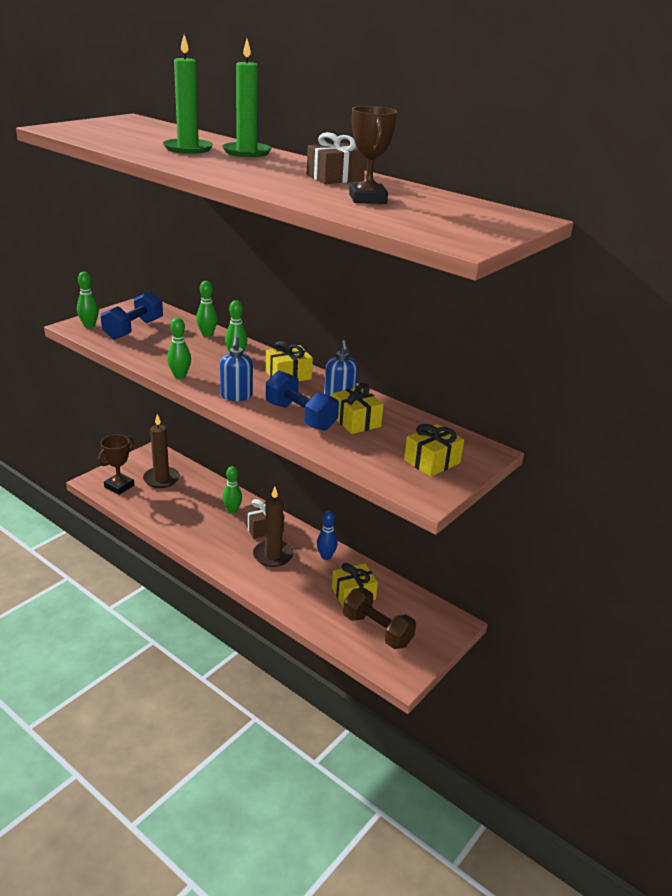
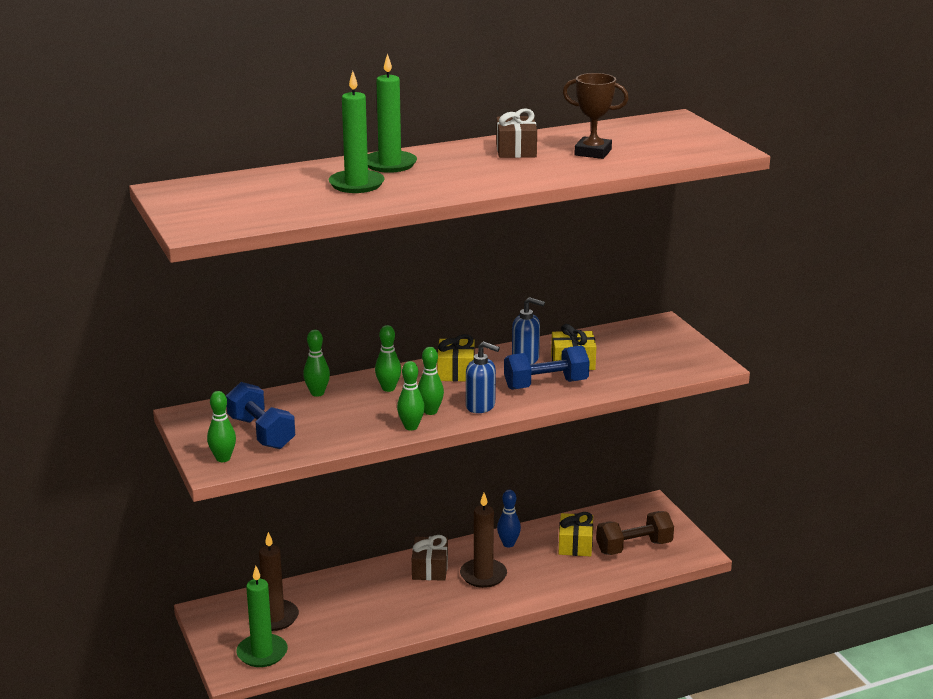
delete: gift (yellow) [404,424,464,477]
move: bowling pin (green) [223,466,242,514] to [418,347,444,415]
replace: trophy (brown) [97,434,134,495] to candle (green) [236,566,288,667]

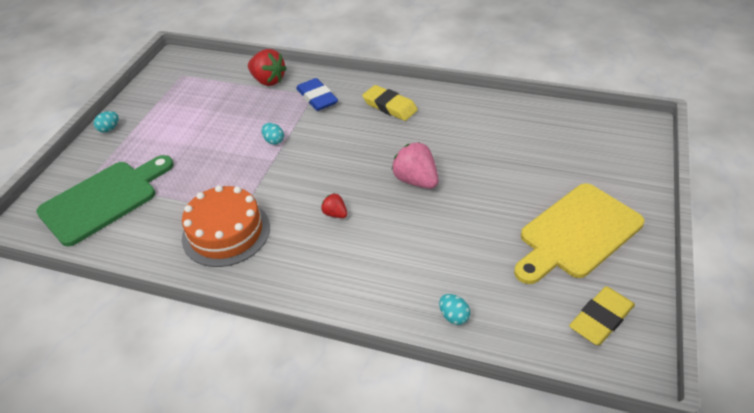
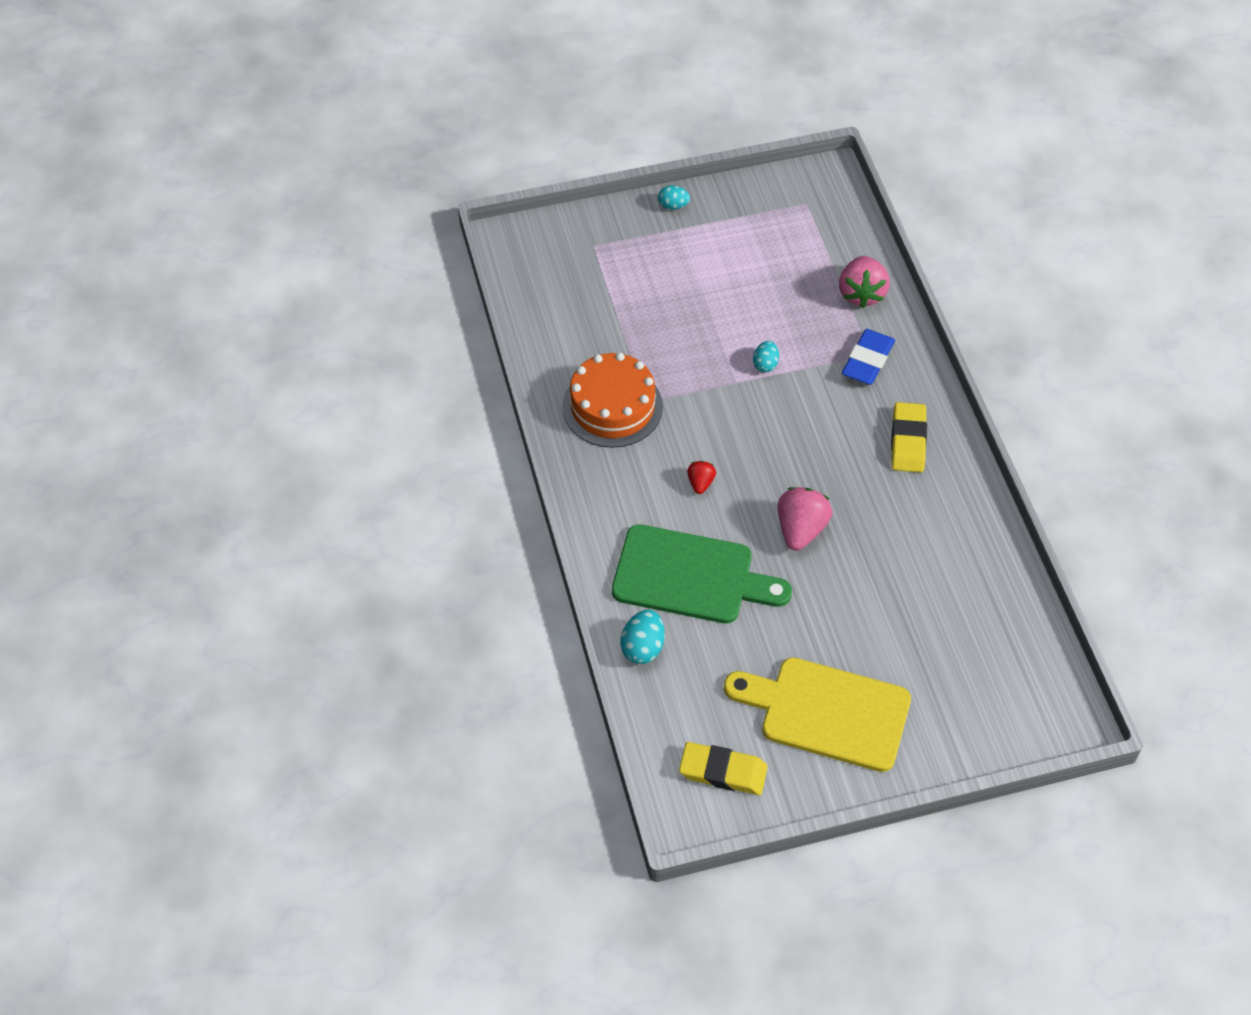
move: cutting board (green) [36,155,174,246] to [612,524,792,623]
recolor: strawberry (red) [248,49,287,86] to strawberry (pink) [839,256,890,308]
resize: egg (turquoise) [439,294,470,325] = [620,610,665,664] x1.51

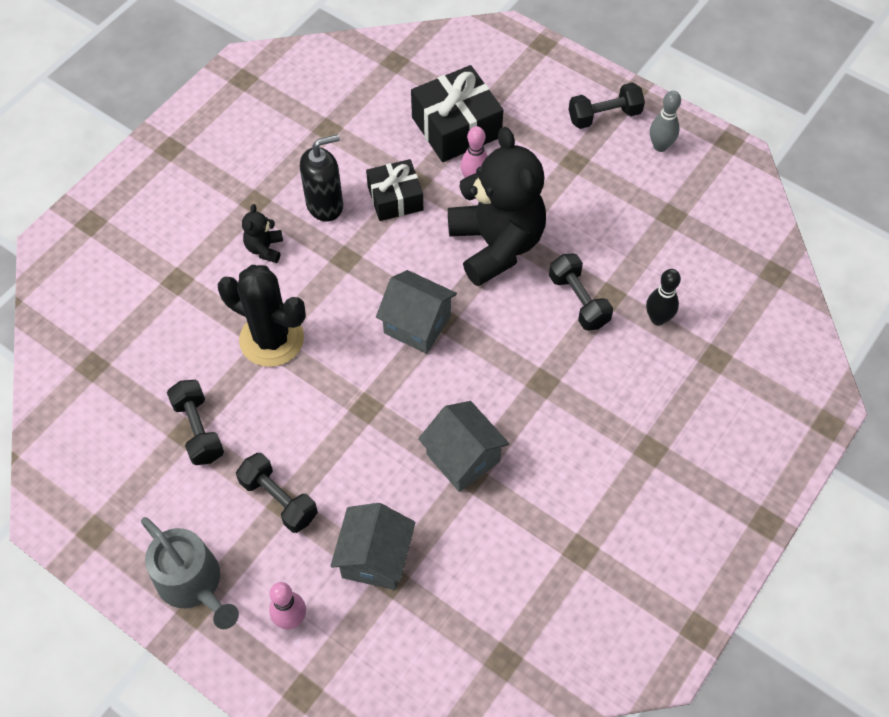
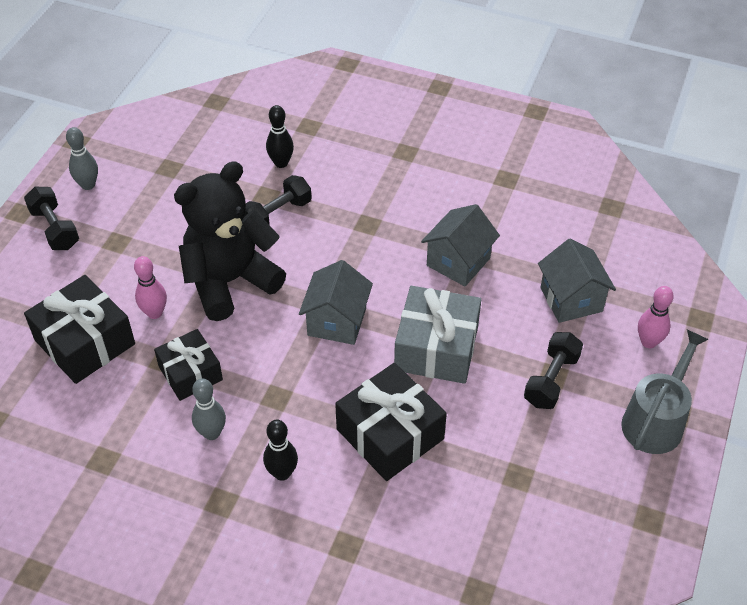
delete: dumbbell (black) [167,380,224,465]
insert: gift (grey) [394,286,481,384]
replace: soap dispenser (black) [300,134,343,222] to bowling pin (grey) [192,379,226,440]; teddy bear (black) [242,204,283,263] to bowling pin (black) [263,420,298,481]; cactus (black) [218,265,306,367] to gift (black) [335,363,447,481]
rotate: house (grey) [330,503,415,590] = [538,239,616,323] 75 degrees clockwise

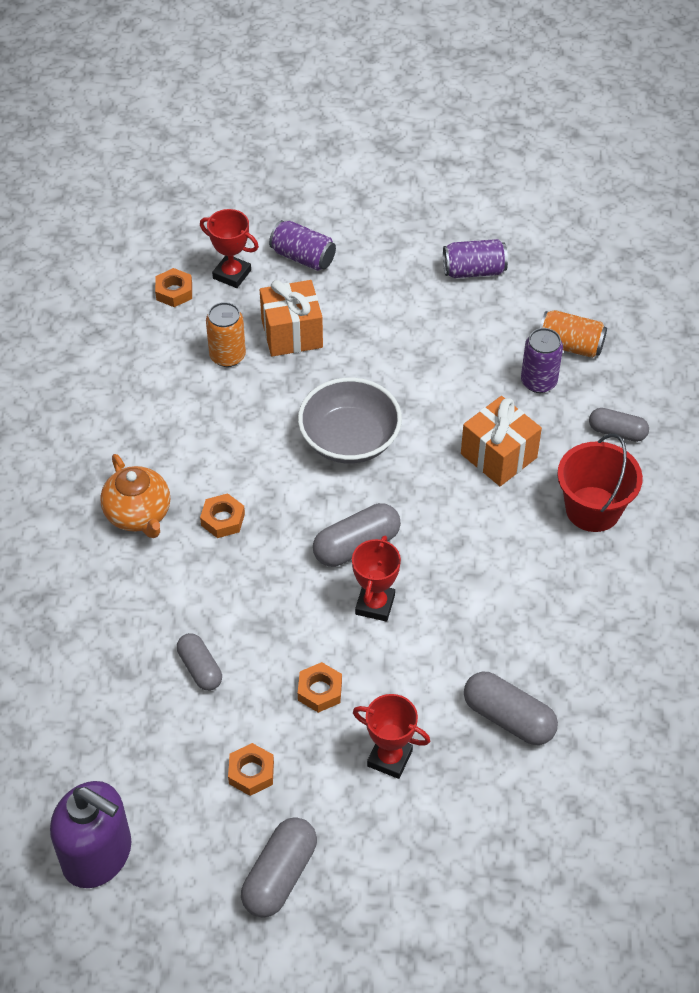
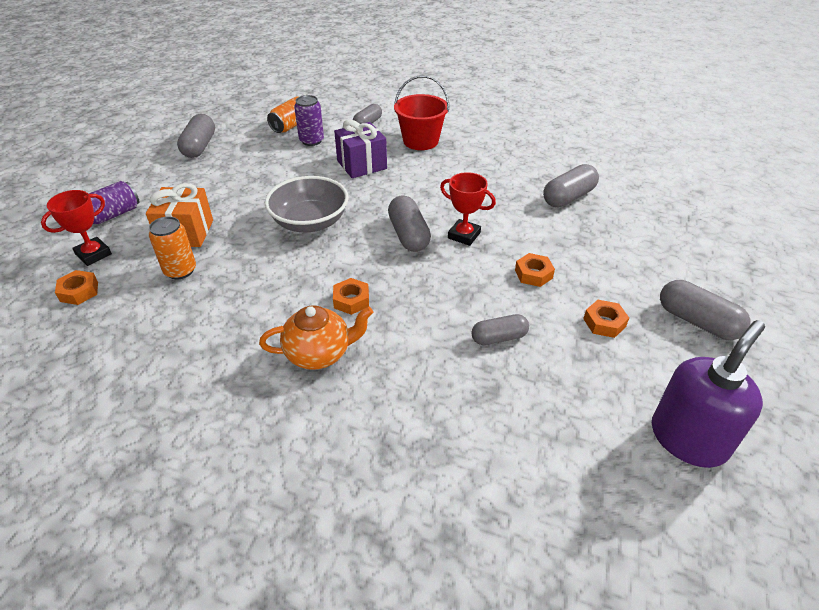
delete: trophy (red) [353,694,430,779]
replace: can (purple) [443,239,508,278] to capsule (grey) [177,114,215,158]
recolor: gift (orange) [461,396,542,486] to gift (purple) [334,119,387,178]

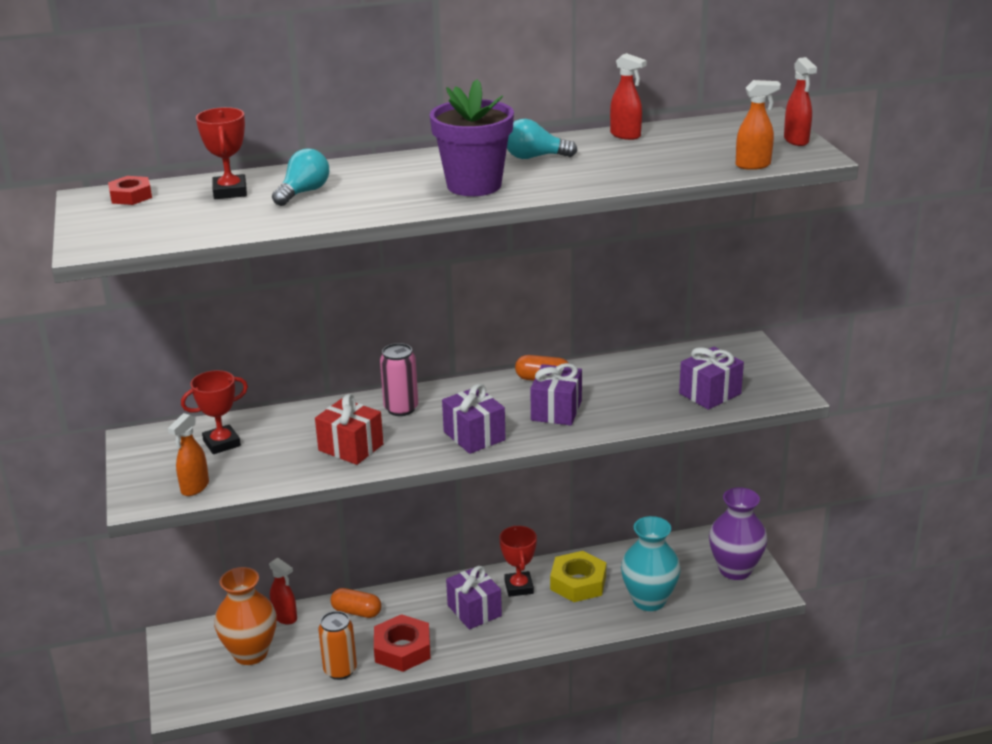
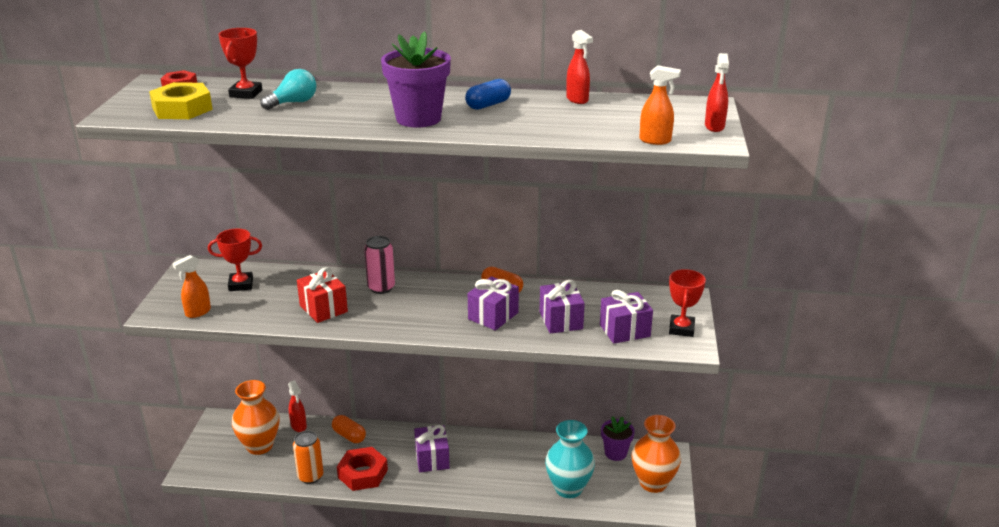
insert: flower pot (purple) [601,416,635,461]
move: gift (purple) [442,384,506,454] to [539,280,585,334]; trophy (red) [499,525,537,597] to [669,269,706,337]; nut (yellow) [550,551,606,602] to [149,82,213,119]
replace: light bulb (turquoise) [507,119,578,159] to capsule (blue) [465,79,511,110]
recolor: vase (purple) [709,487,767,580] to vase (orange) [632,415,681,493]

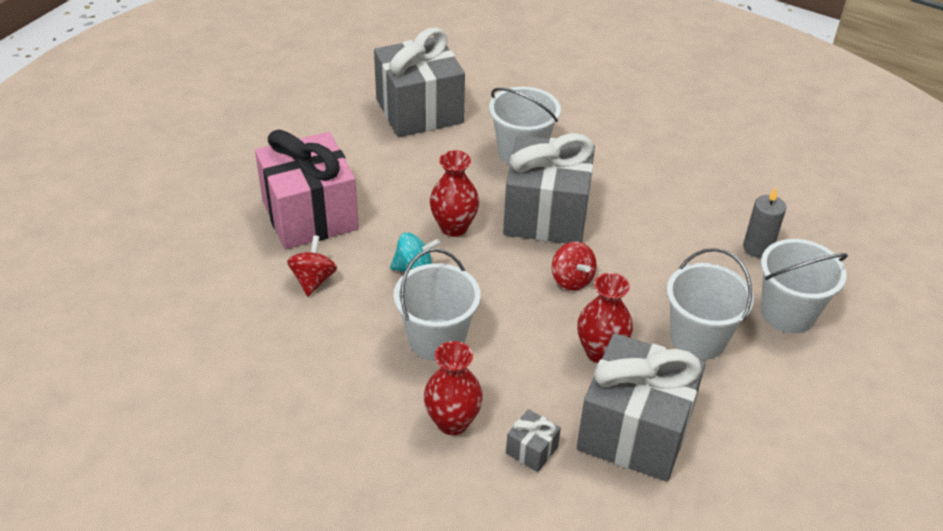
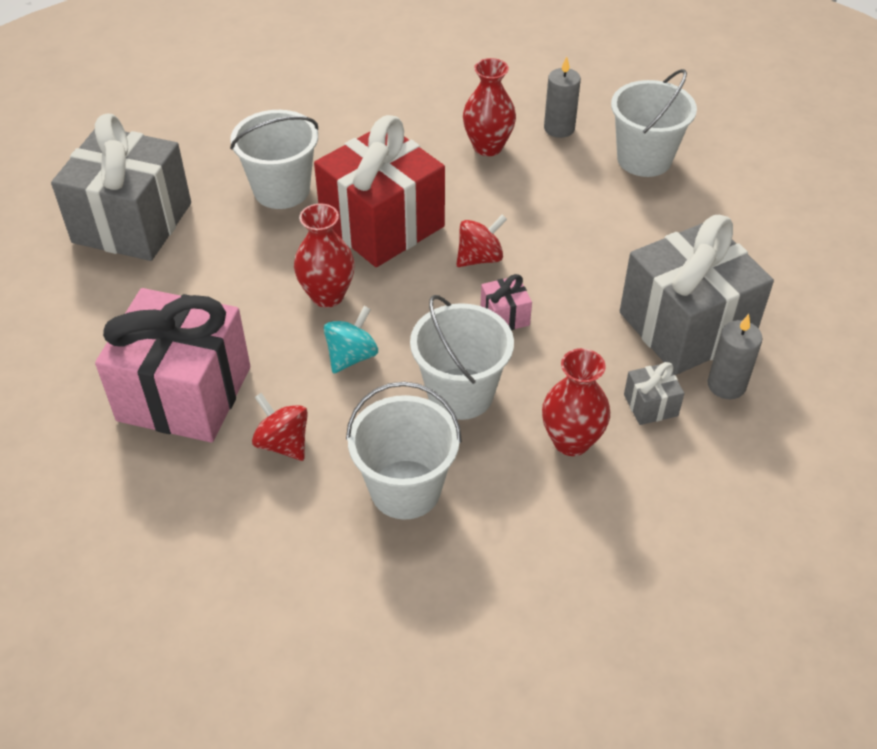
insert: gift (pink) [480,274,532,330]; candle (grey) [707,314,763,399]
move: bucket (white) [667,248,754,360] to [346,382,462,519]; vase (red) [577,273,633,363] to [463,58,516,156]
recolor: gift (grey) [503,133,595,243] to gift (red) [314,115,445,267]
rotate: spinning top (red) [552,242,597,291] = [456,214,507,267] 45 degrees counterclockwise

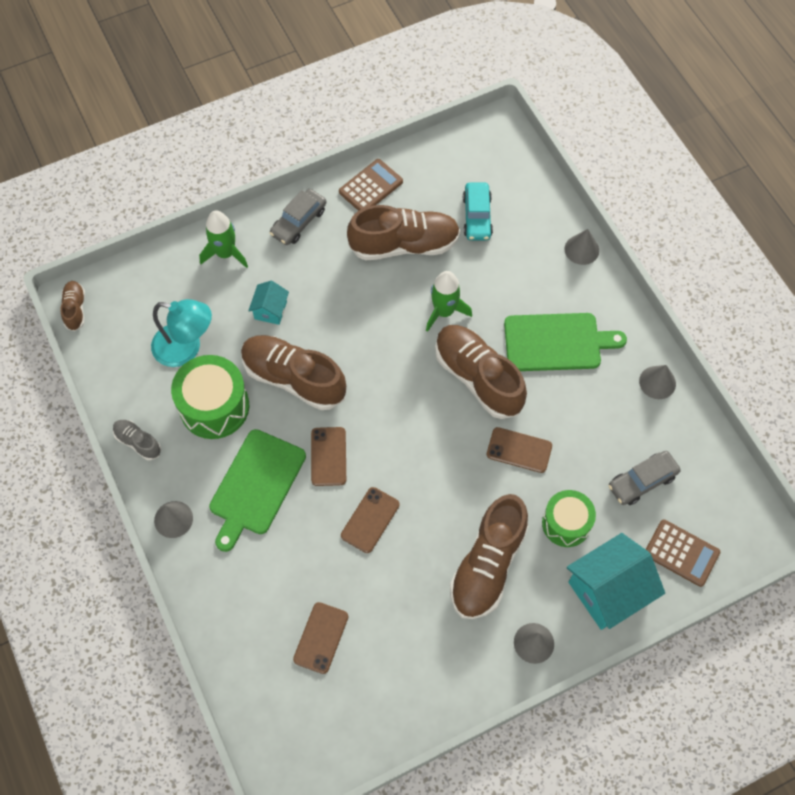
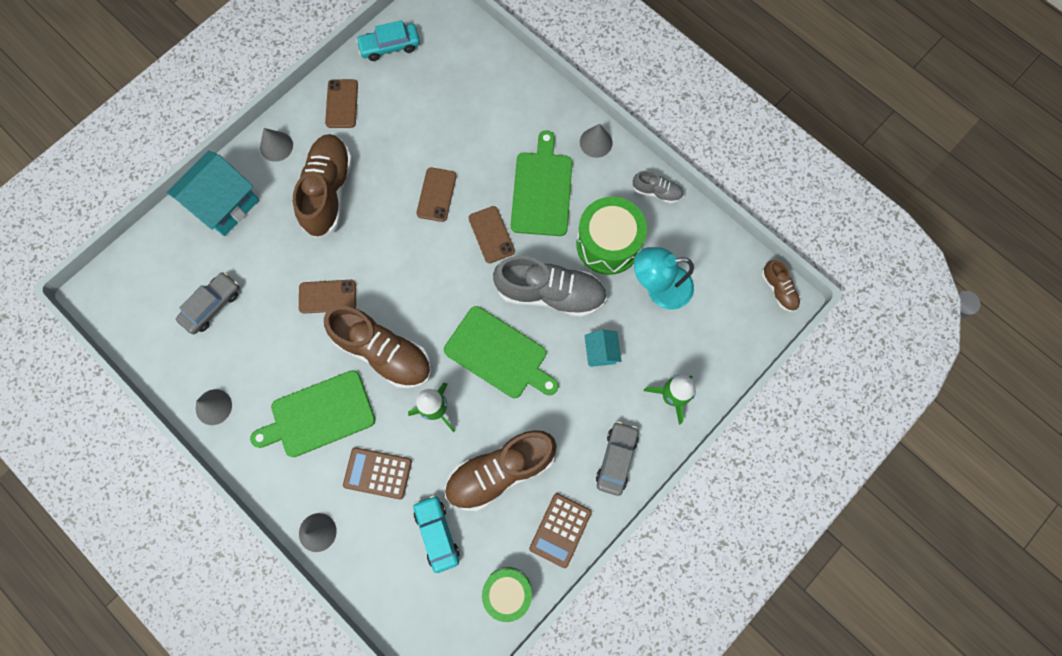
insert: car (turquoise) [356,20,420,61]; cutting board (green) [444,306,559,398]
move: drum (green) [542,490,596,547] to [482,567,532,622]; calculator (brown) [646,519,720,587] to [343,447,412,500]; phone (brown) [293,602,348,674] to [325,79,358,128]
recolor: shoe (brown) [241,335,346,410] to shoe (grey) [493,256,607,317]

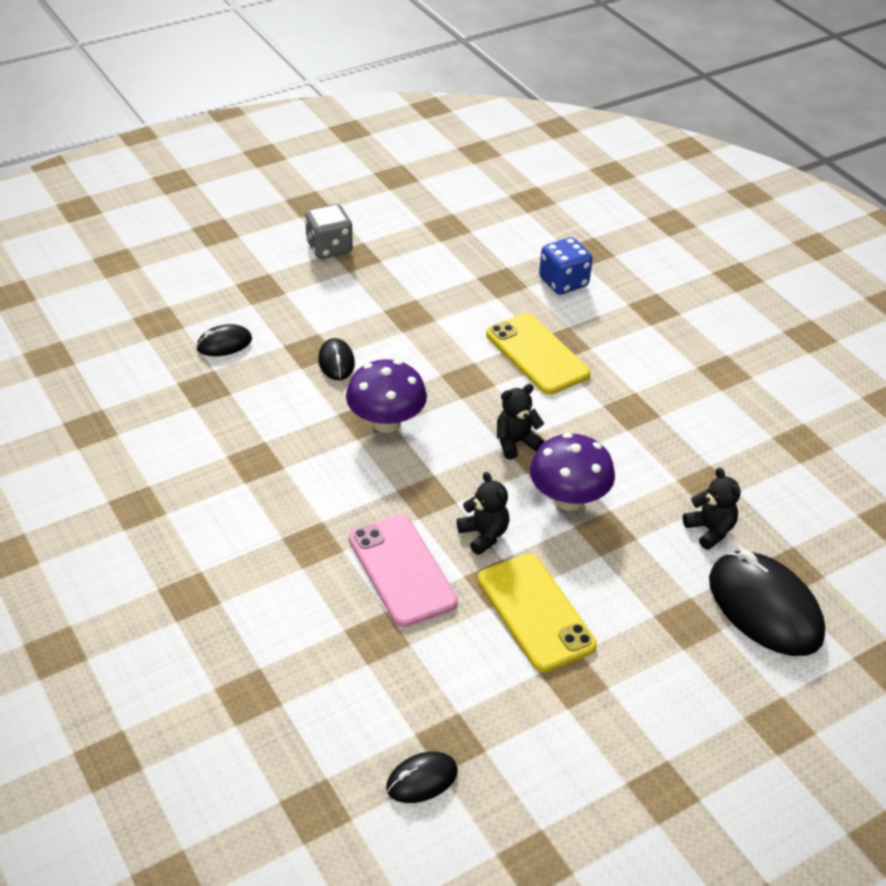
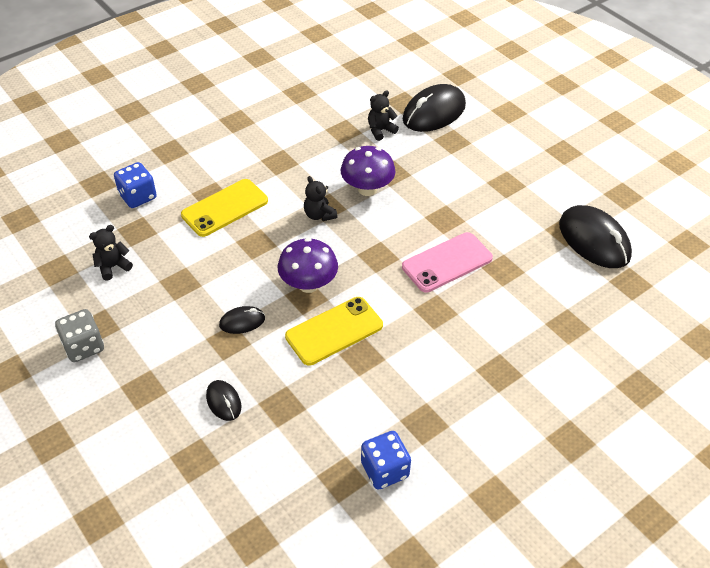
insert: dice (blue) [361,431,411,490]
move: teddy bear (black) [457,472,510,555] to [89,225,133,281]; phone (yellow) [478,554,597,672] to [285,297,383,366]
resize: mouse (black) [386,751,458,803] = [559,205,632,268] x2.02

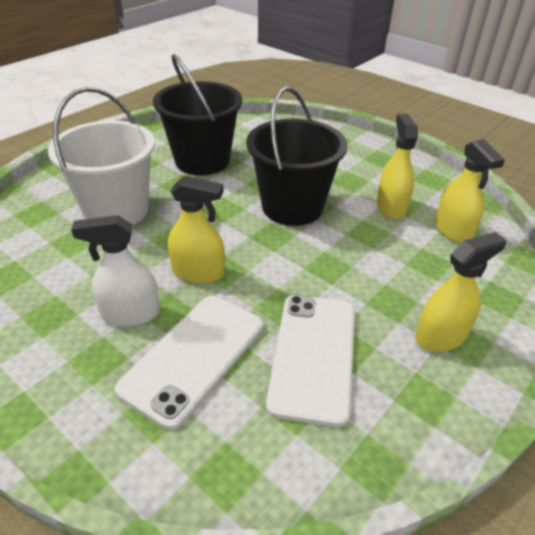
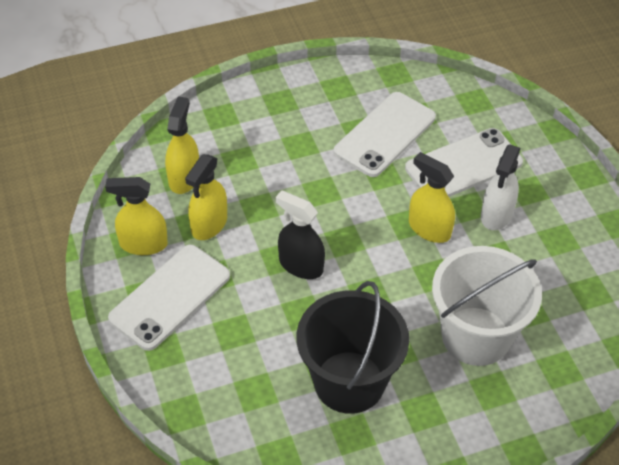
insert: phone (white) [108,245,230,351]
move: spray bottle (yellow) [415,232,507,352] to [105,177,168,255]
replace: bucket (black) [246,86,348,226] to spray bottle (black) [275,190,325,279]
rotate: spray bottle (white) [71,215,160,326] = [481,145,521,230] 90 degrees clockwise

